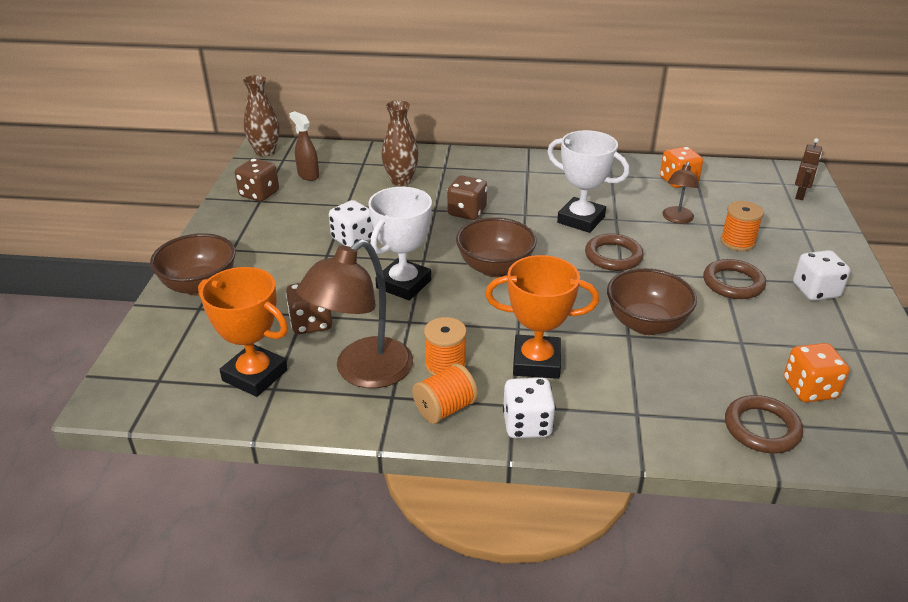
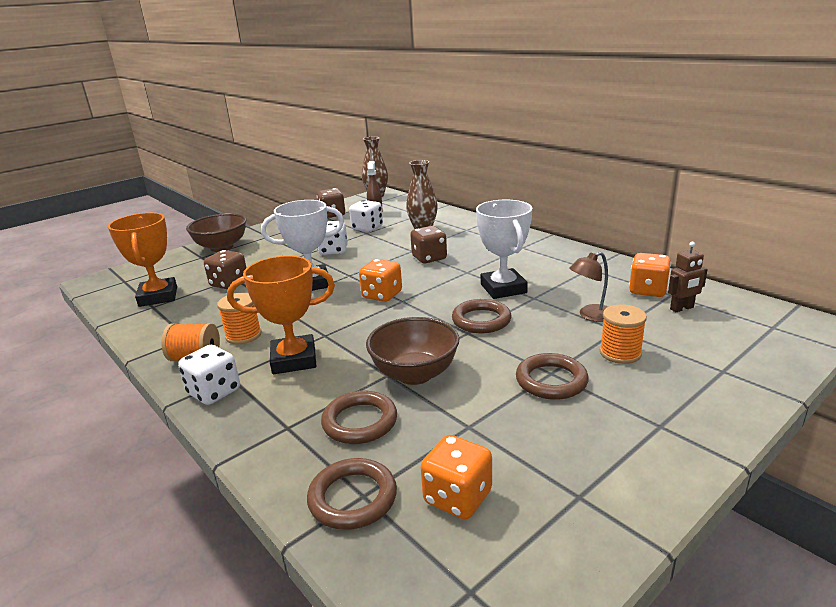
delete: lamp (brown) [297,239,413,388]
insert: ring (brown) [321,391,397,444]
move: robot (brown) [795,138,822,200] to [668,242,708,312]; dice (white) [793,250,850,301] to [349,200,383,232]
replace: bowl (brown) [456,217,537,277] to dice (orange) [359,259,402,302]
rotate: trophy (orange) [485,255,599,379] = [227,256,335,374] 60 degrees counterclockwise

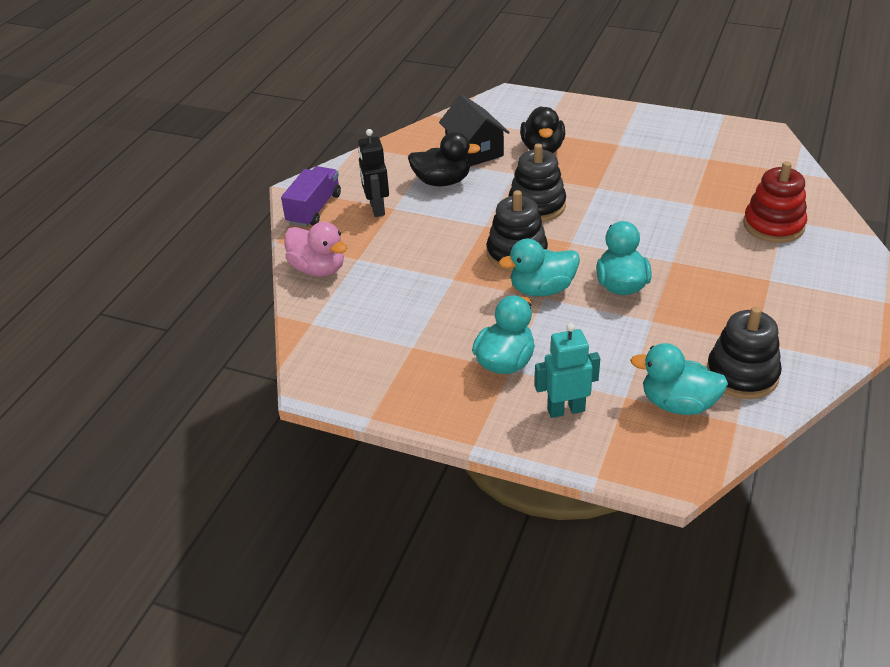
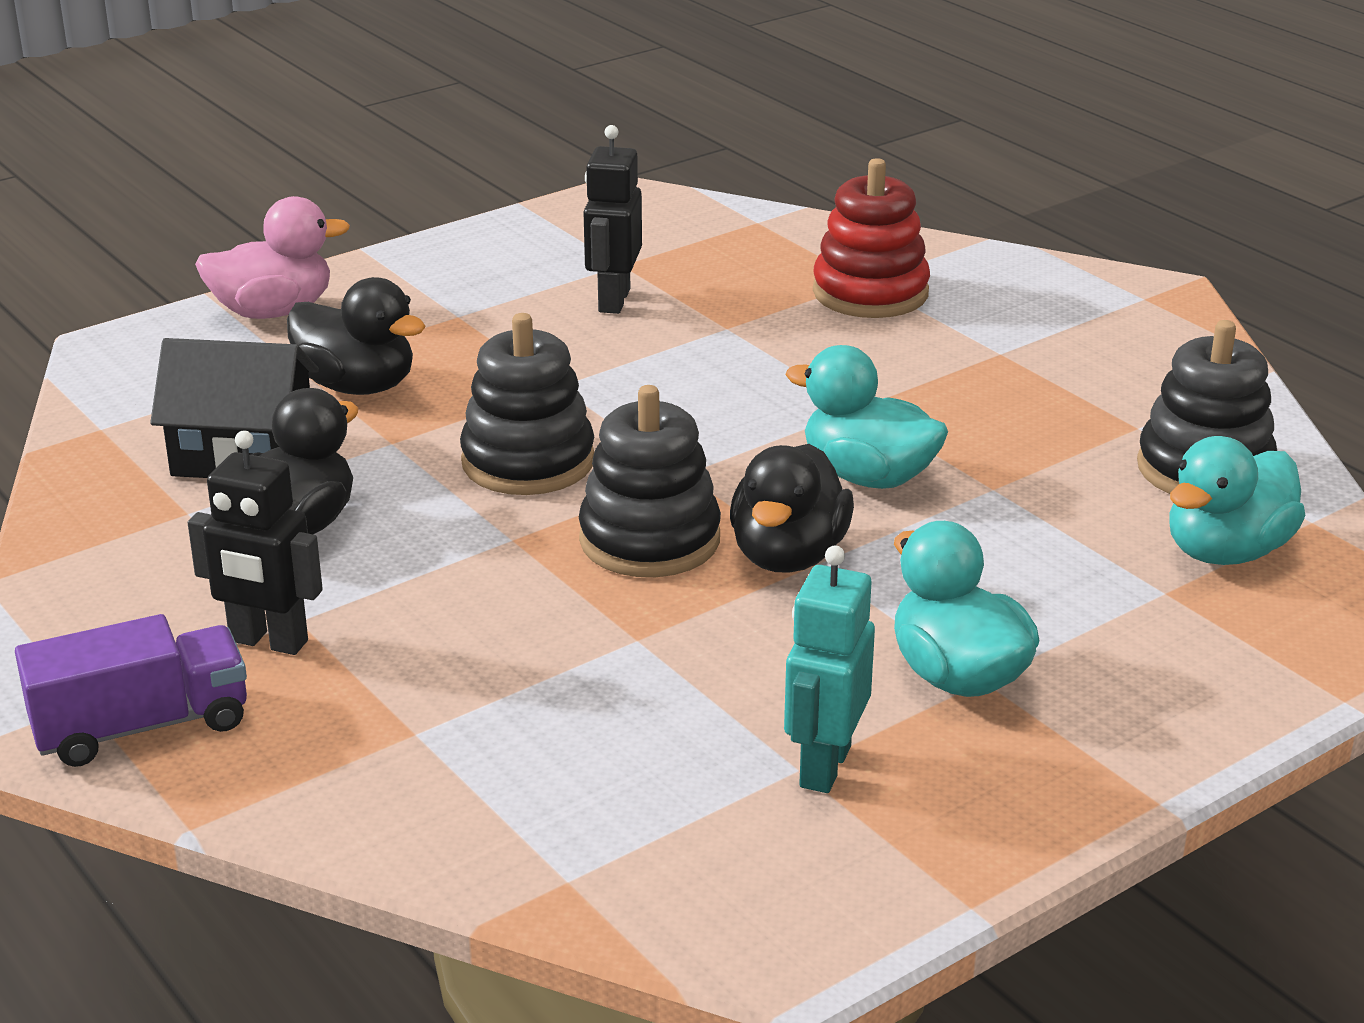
insert: robot (black) [583,125,642,314]
move: duck (pink) [285,222,347,276] to [195,196,350,319]; robot (turquoise) [535,323,600,418] to [784,546,875,793]
recolor: duck (turquoise) [499,239,580,296] to duck (black) [730,444,854,573]
rotate: truck (purple) [281,166,341,227] = [15,614,247,767] 105 degrees clockwise

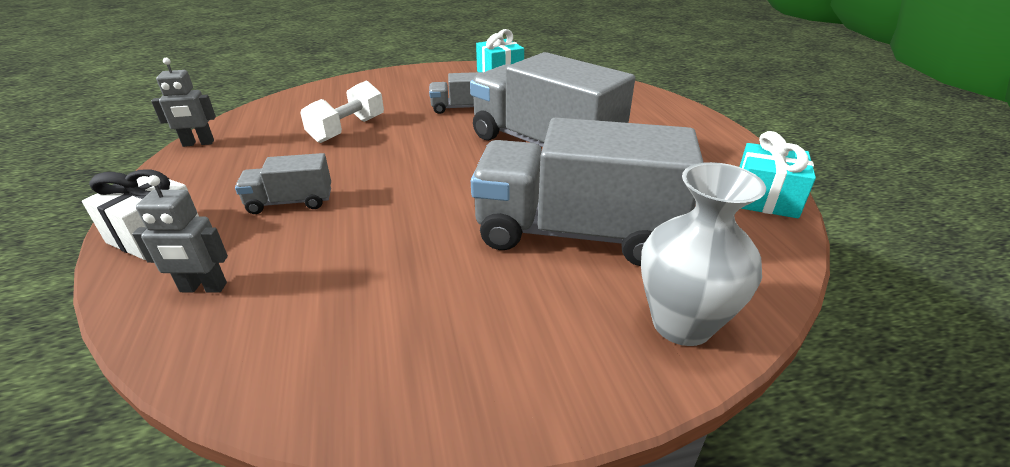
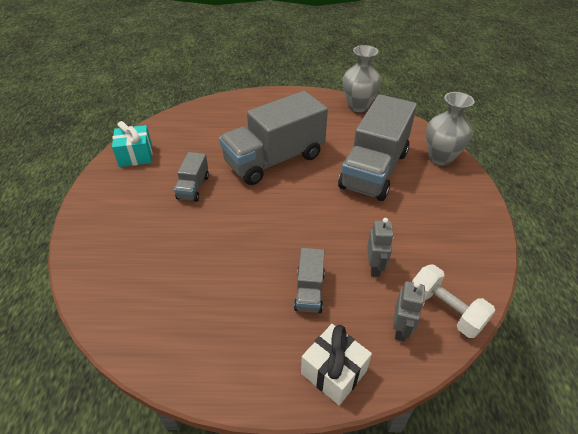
move: robot (grey) [151,58,216,147] to [367,218,394,277]; dumbbell (white) [301,80,384,143] to [412,264,495,338]
replace: gift (turquoise) [739,131,816,218] to vase (grey) [343,45,381,112]

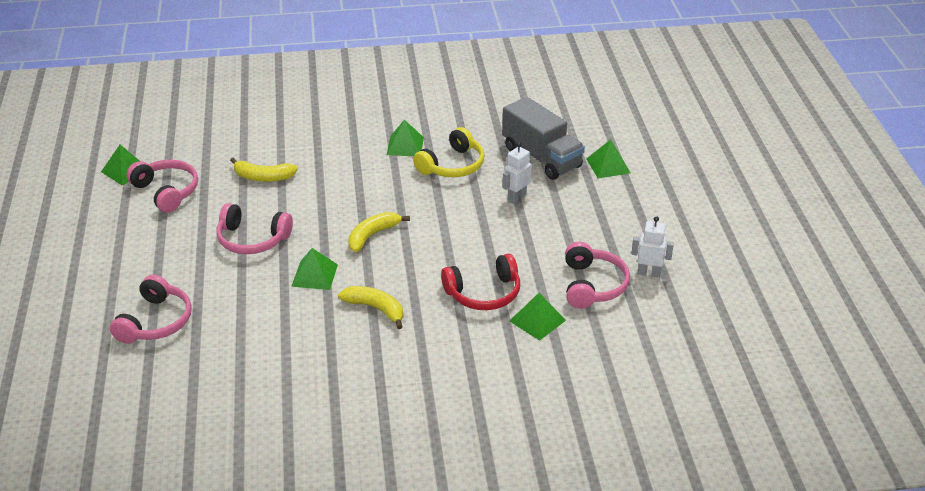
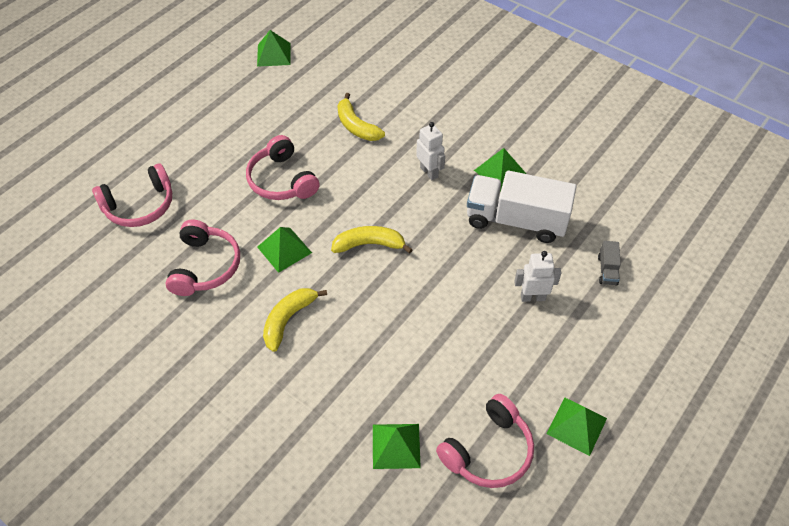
delete: headphones (red) [441,254,520,310]
move: pyramid (green) [587,139,630,179] to [547,398,607,456]; headphones (pink) [126,160,198,213] to [165,220,240,296]; robot (white) [631,216,674,278] to [416,122,445,180]
replace: headphones (yellow) [413,127,484,177] to truck (white) [467,171,576,243]
rotate: banana (yellow) [338,286,403,329] = [263,288,327,352] 135 degrees counterclockwise
resize: truck (grey) [502,97,585,180] = [598,241,621,285] x0.41

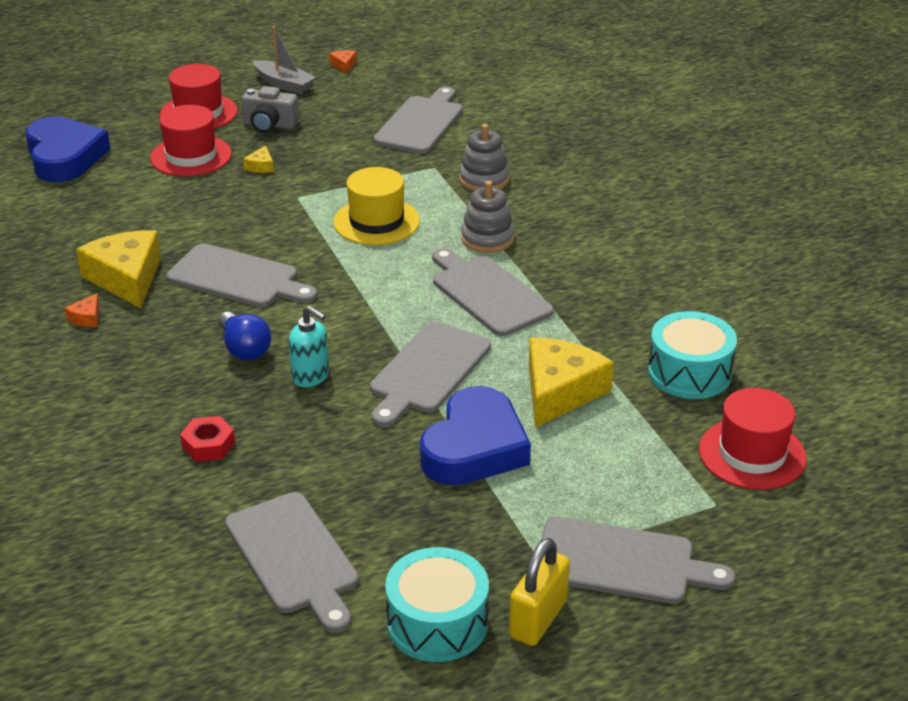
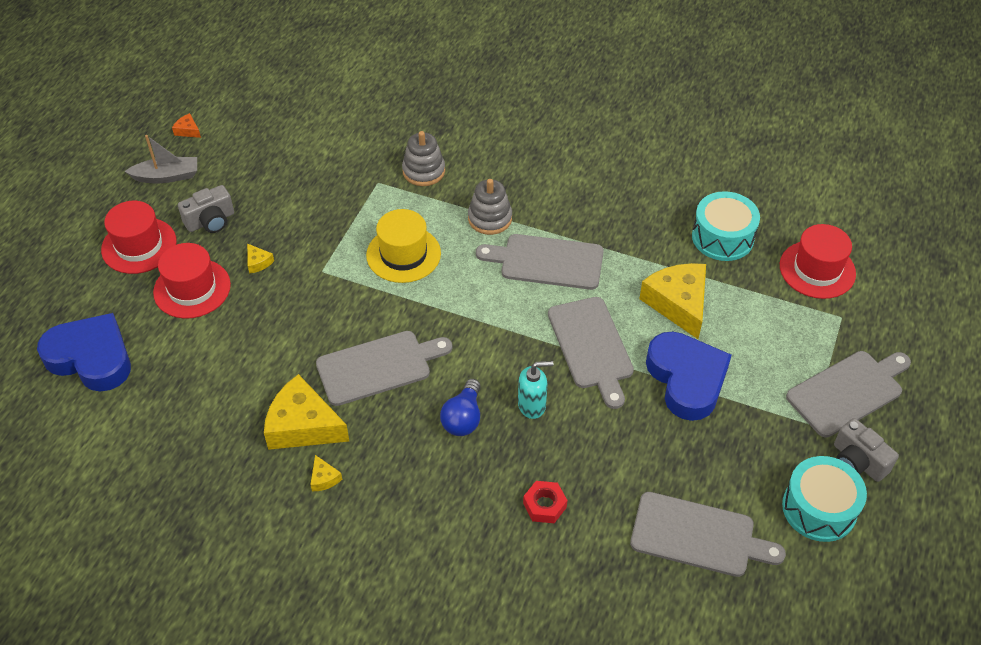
delete: cutting board (grey) [373,86,463,154]
replace: padlock (yellow) [509,538,570,646] to camera (grey) [834,418,899,482]
recolor: cheese (orange) [64,293,99,327] to cheese (yellow) [310,455,342,491]
rotate: light bulb (blue) [219,312,271,360] = [440,379,481,436] 90 degrees clockwise

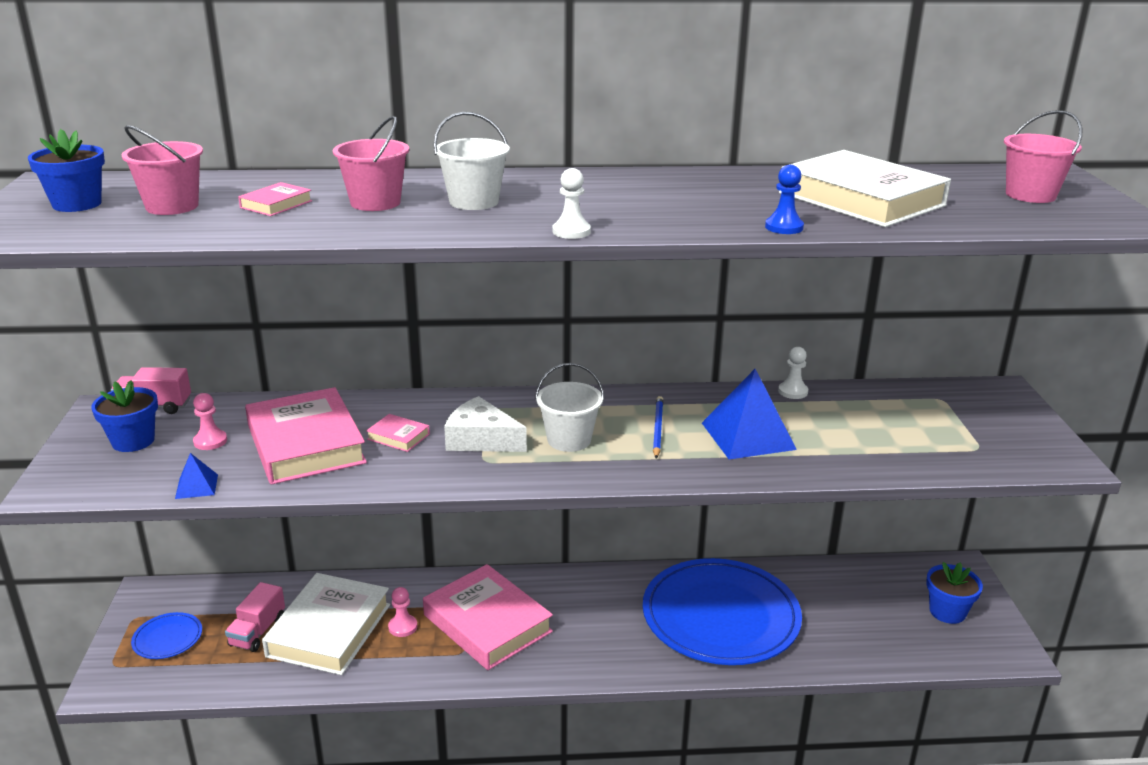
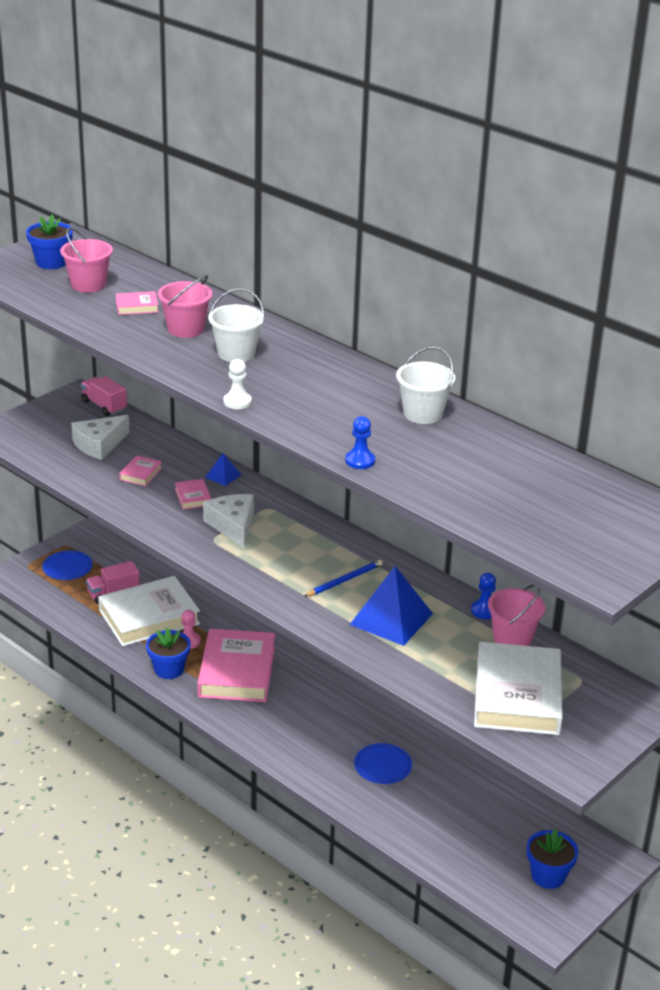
move: bucket (pink) [1004,110,1082,203] to [488,585,545,646]; book (white) [779,150,951,227] to [474,642,563,735]; bucket (white) [535,363,604,452] to [396,346,456,424]; flower pot (blue) [91,380,158,452] to [146,628,191,679]; pyramid (blue) [175,453,218,499] to [205,453,241,486]
replace: pawn (pink) [193,393,227,450] to cheese (white) [71,415,129,460]
recolor: pawn (white) [778,347,808,399] to pawn (blue) [471,573,496,619]
resize: book (pink) [245,387,367,485] = [119,455,162,486] x0.42; plate (blue) [643,558,802,665] = [354,743,412,784] x0.41

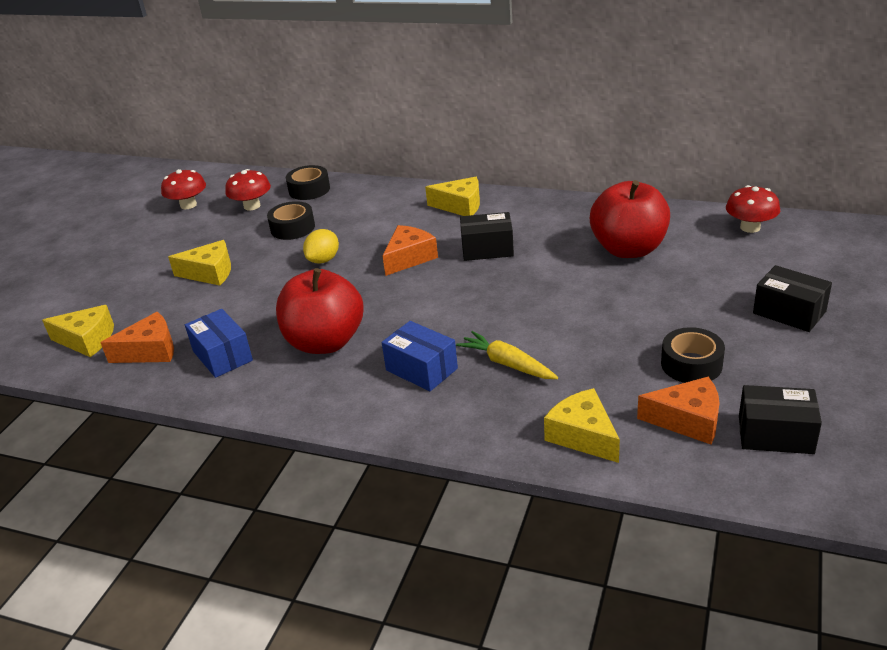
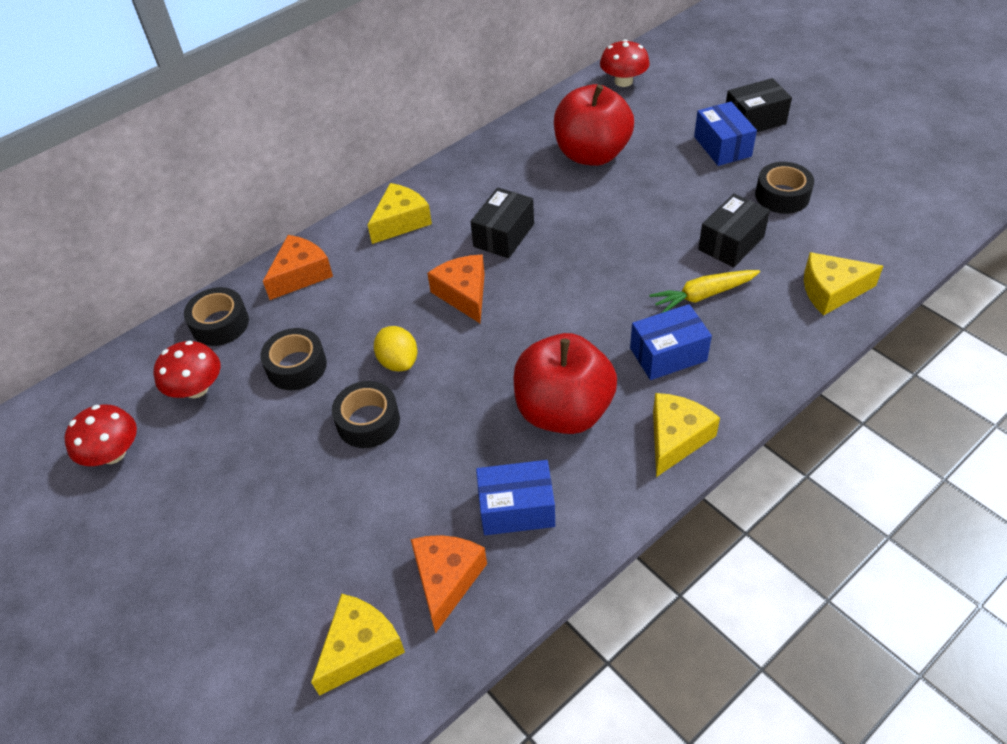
insert: box (blue) [694,102,757,166]; tape (black) [332,381,400,448]
move: cheese (yellow) [168,240,231,286] to [653,393,720,477]; cheese (orange) [637,377,719,444] to [263,235,333,300]; box (black) [739,385,822,454] to [698,194,770,267]

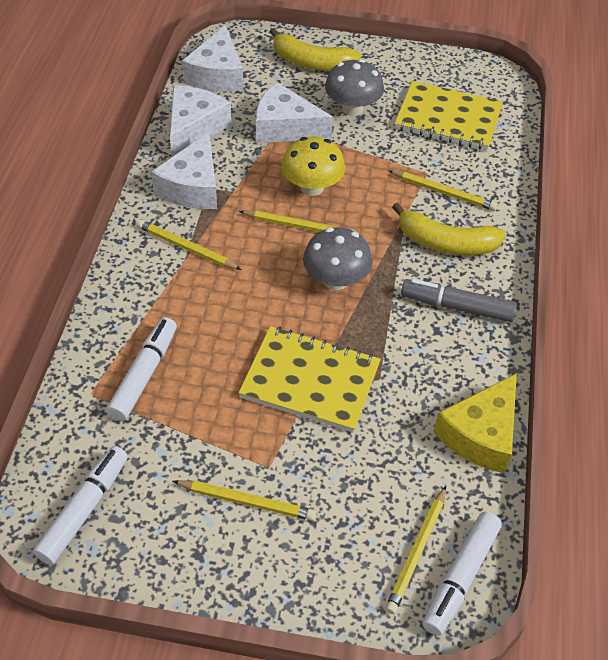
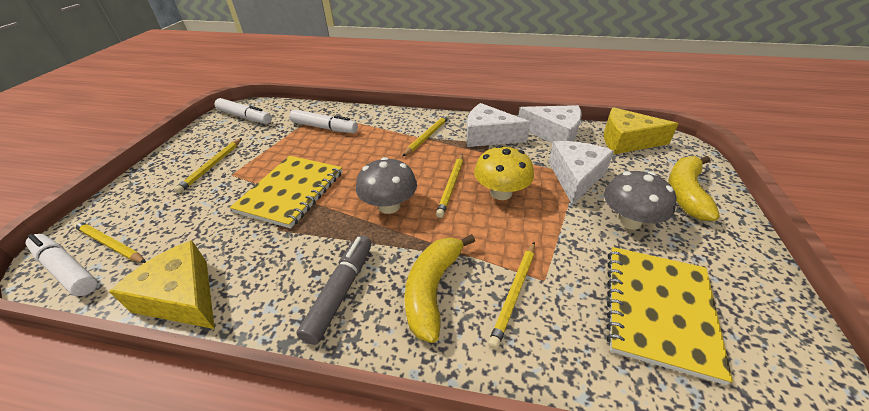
recolor: cheese (white) [182,25,243,92] to cheese (yellow) [604,107,679,154]

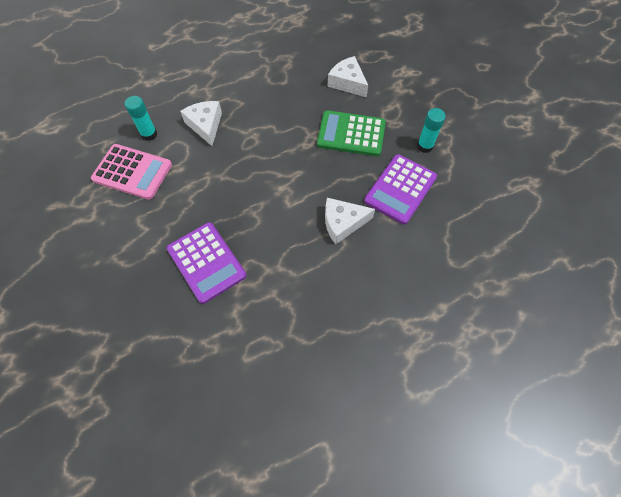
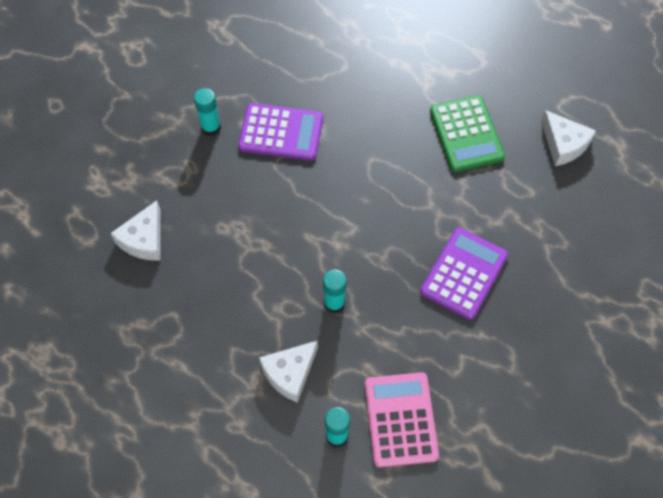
insert: glue stick (turquoise) [323,269,347,314]
move: calculator (green) [317,110,386,156] to [430,95,505,172]; cheese (white) [325,198,375,244] to [541,110,596,166]

